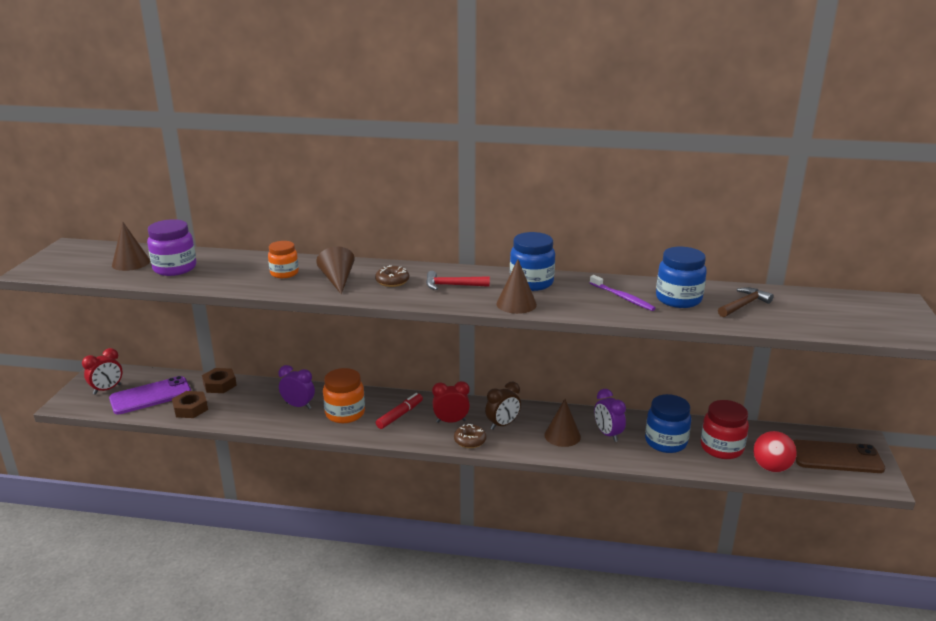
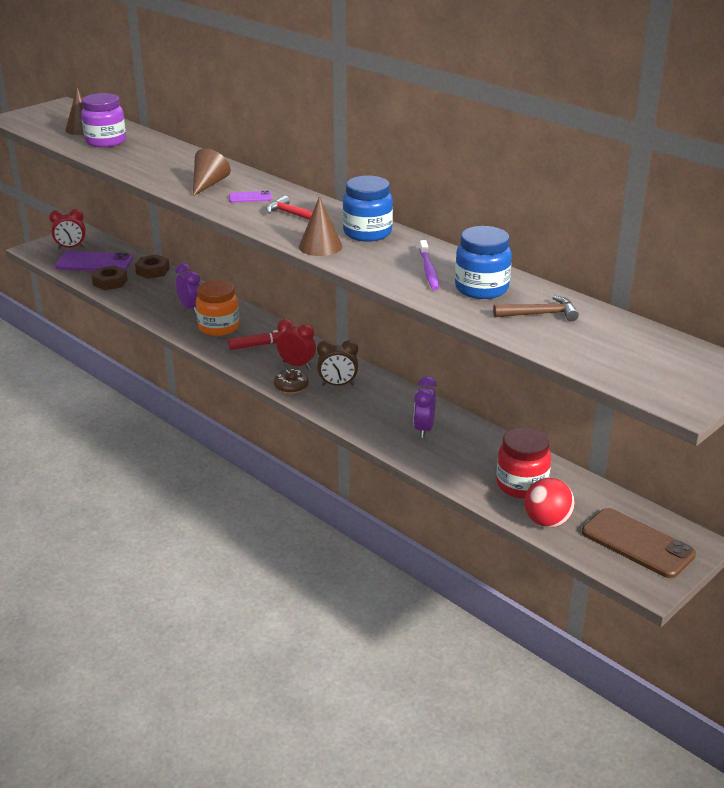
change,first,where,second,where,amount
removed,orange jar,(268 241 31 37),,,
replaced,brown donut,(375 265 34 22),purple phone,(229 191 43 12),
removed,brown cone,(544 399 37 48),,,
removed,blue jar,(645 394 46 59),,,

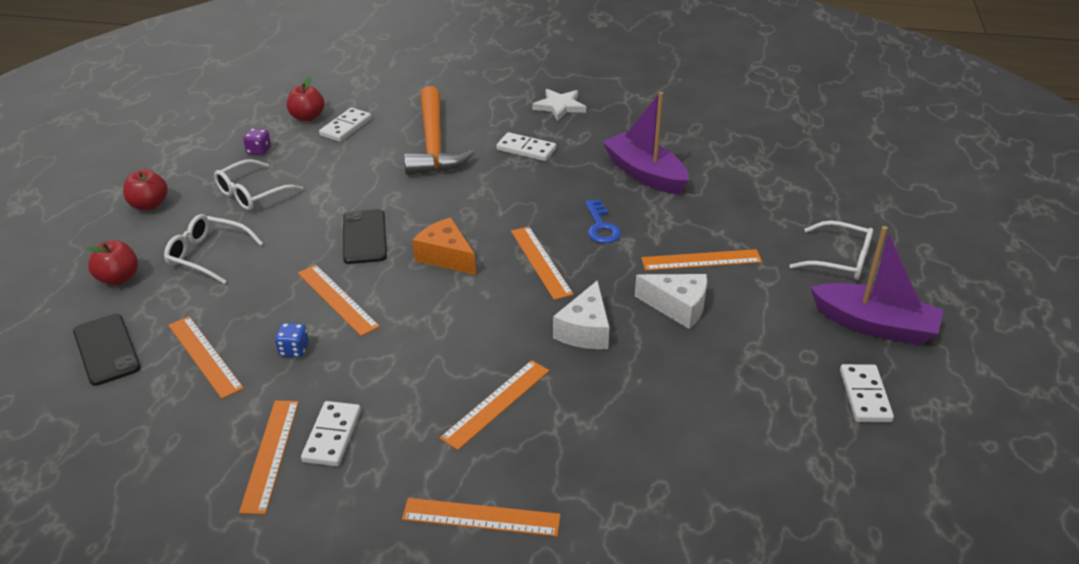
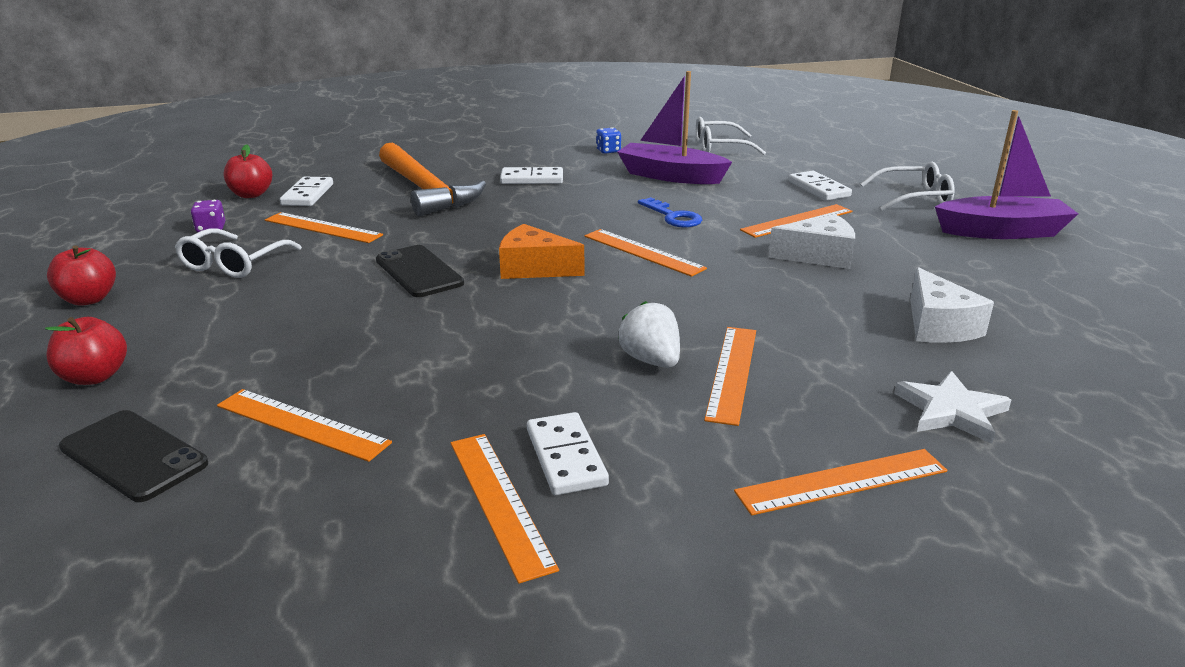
change,first,where,second,where,amount
moved,white glasses,(164 214 99 70),,(696 117 70 38),
moved,blue dice,(275 323 34 35),,(596 127 25 27),
moved,orange ruler,(298 265 82 71),,(265 212 118 31),
moved,white star,(532 89 54 32),,(894 371 117 73),
moved,white cheese,(553 280 57 69),,(910 267 84 76),
moved,white domino,(840 364 54 58),,(788 171 64 30),
added,,,white strawberry,(618 301 62 67),

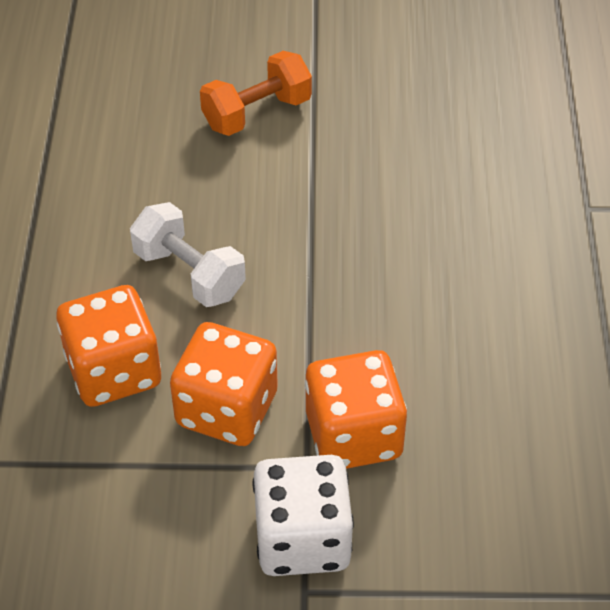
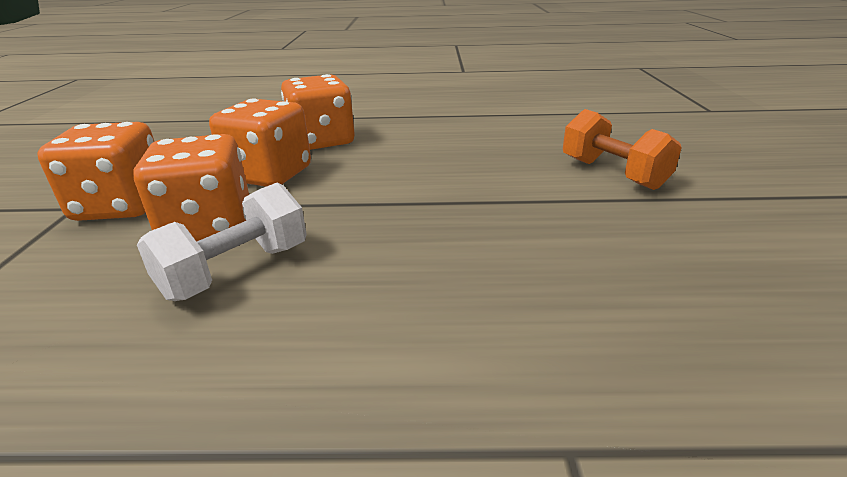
change,first,where,second,where,amount
moved,white dumbbell,(130 202 116 105),,(137 183 170 118),
recoloured,white dice,(253 455 101 121),orange dice,(37 122 118 99),

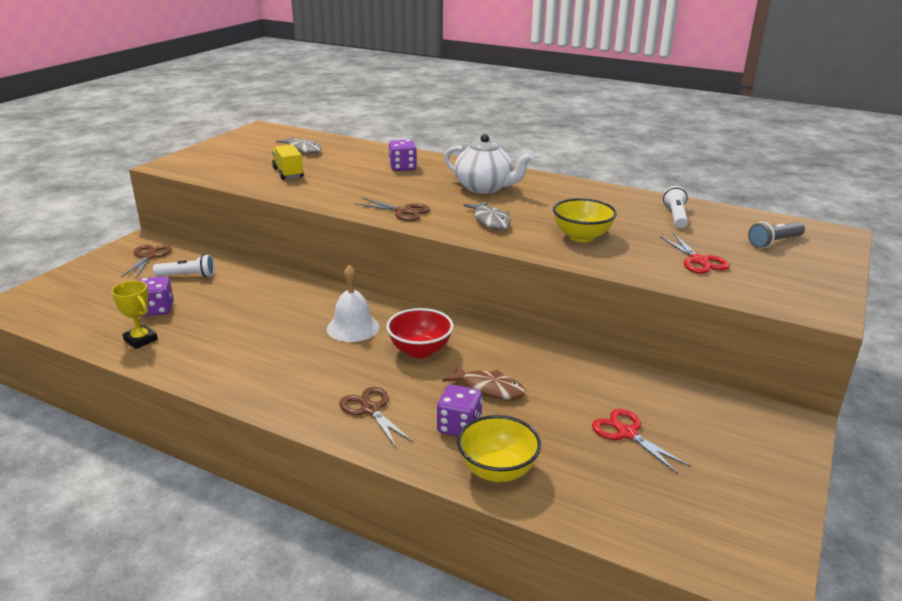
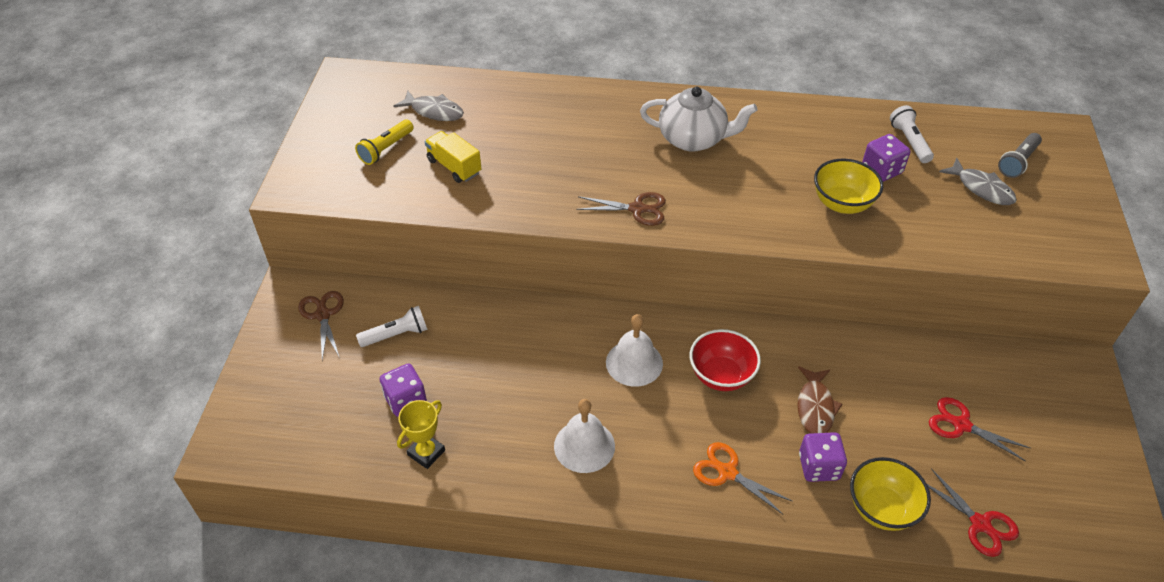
change,first,where,second,where,amount
turned,yellow trophy,(111 281 47 68),,(397 400 48 69),75 degrees counterclockwise
recoloured,brown scissors,(339 387 75 61),orange scissors,(693 442 100 73),
moved,purple dice,(389 140 28 31),,(862 134 48 48),
turned,brown fish,(442 364 84 35),,(797 366 46 68),90 degrees clockwise
moved,grey fish,(463 201 48 29),,(939 158 78 47),
moved,red scissors,(660 234 70 40),,(927 468 92 89),
added,,,yellow flashlight,(355 120 59 45),
added,,,white bell,(554 399 61 74),

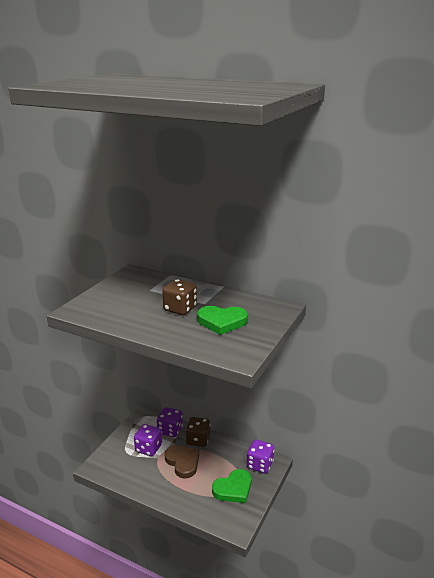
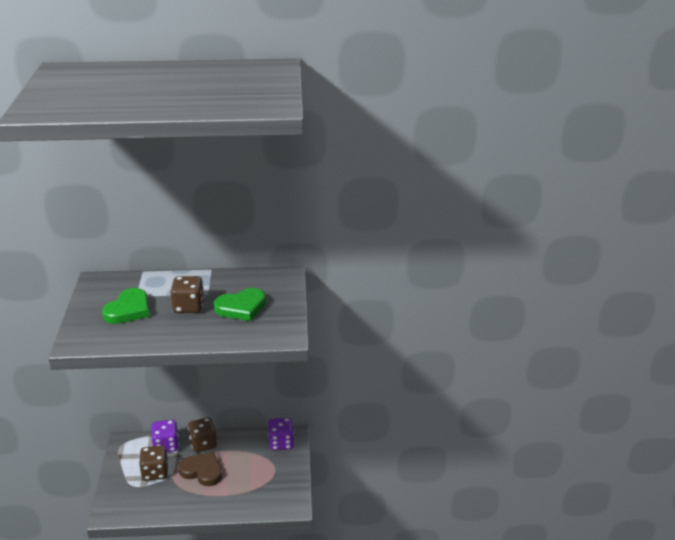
change,first,where,second,where,amount
recoloured,purple dice,(134 424 28 32),brown dice,(139 446 29 35),
moved,green heart,(212 469 40 34),,(102 288 48 36),

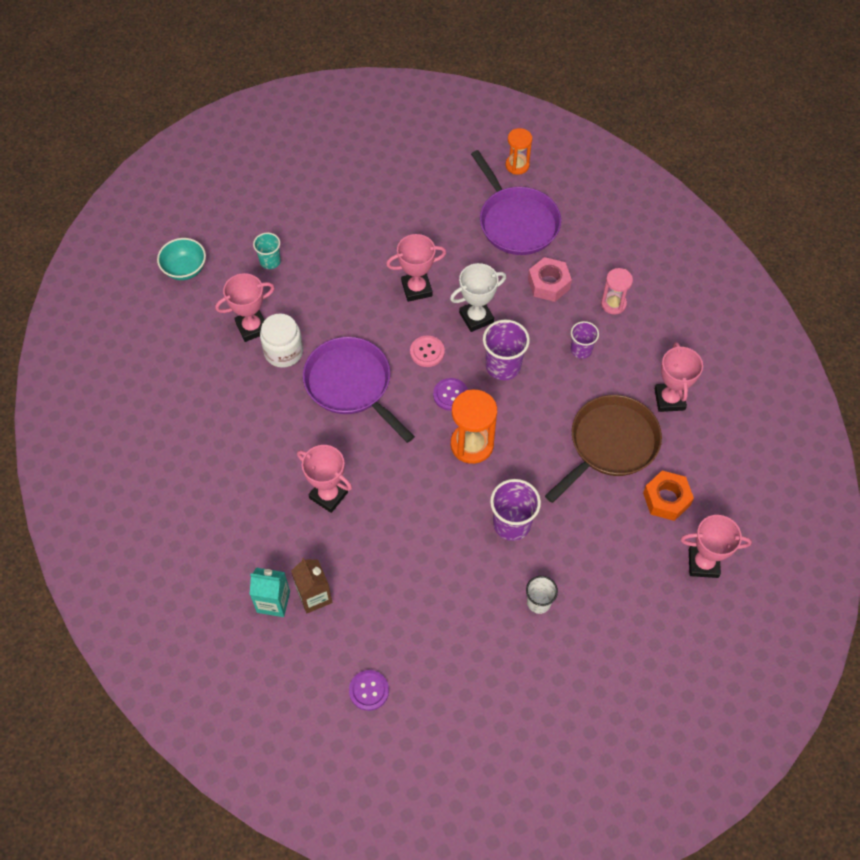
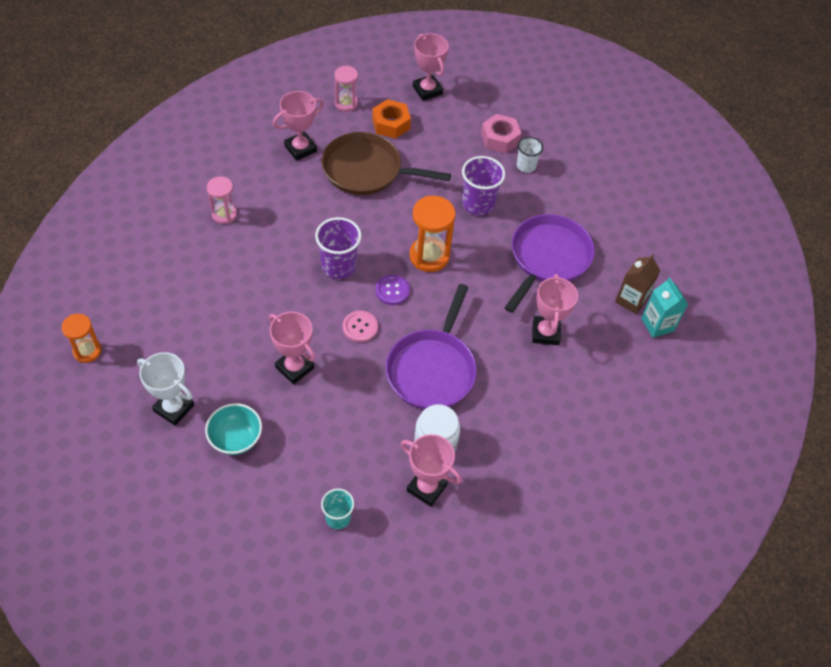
change,first,where,second,where,amount
moved,turquoise bowl,(157 238 49 42),,(205 403 57 52),
removed,purple button,(349 670 40 41),,,
moved,white trophy,(450 263 56 69),,(137 352 57 74),
moved,purple pan,(471 150 90 105),,(505 214 90 99),
moved,pink nut,(528 257 44 45),,(481 114 41 40),
removed,purple cup,(571 321 28 38),,,
added,,,pink hourglass,(334 66 24 46),

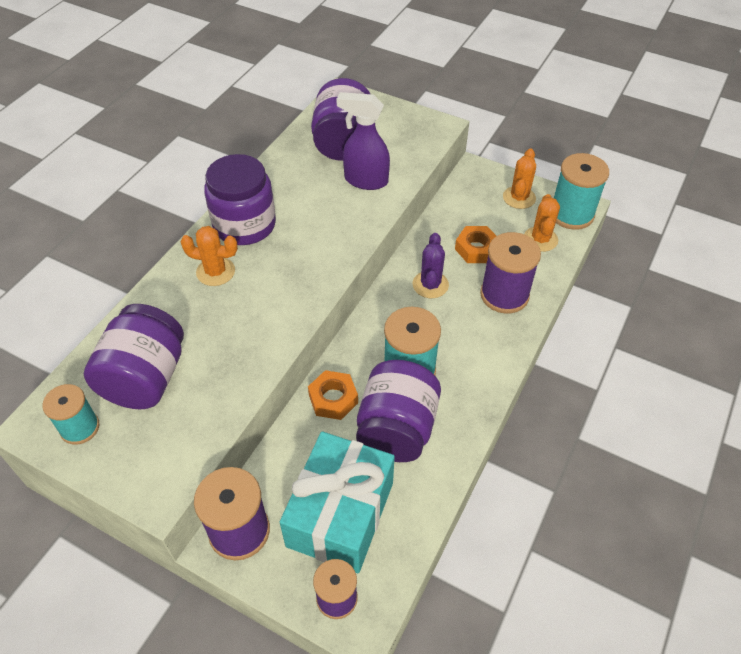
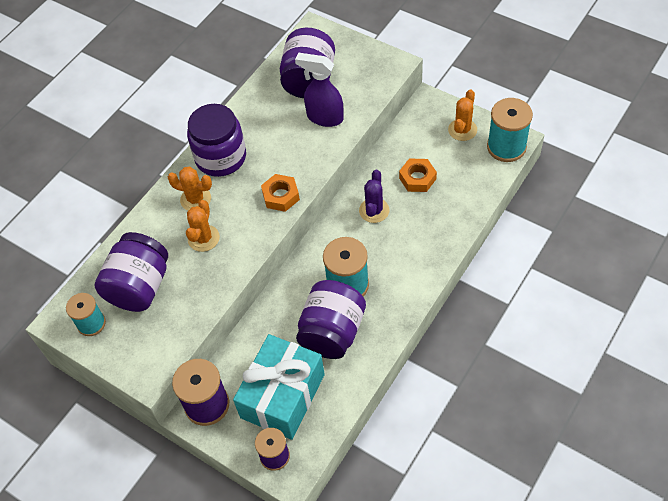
change,first,where,second,where,amount
moved,orange nut,(308 370 50 50),,(261 174 39 38),
removed,purple spool,(480 232 61 82),,,
moved,orange cactus,(524 194 36 58),,(186 200 34 52),

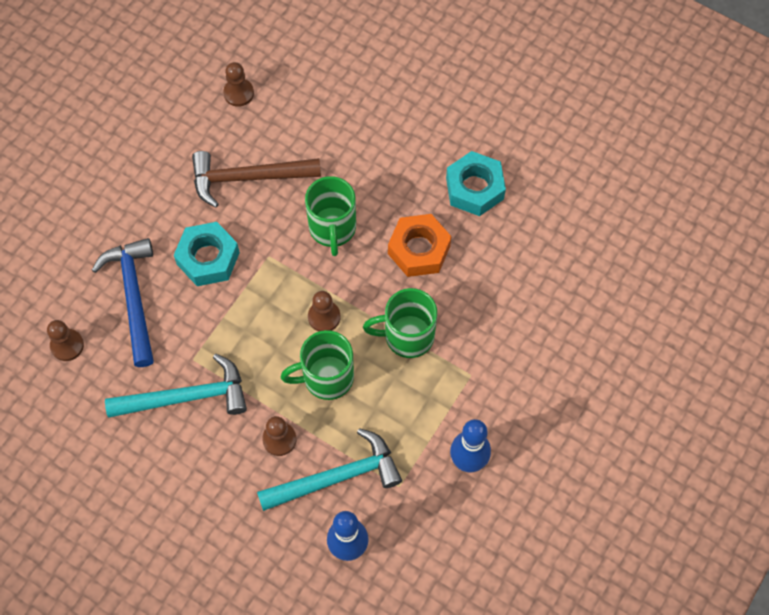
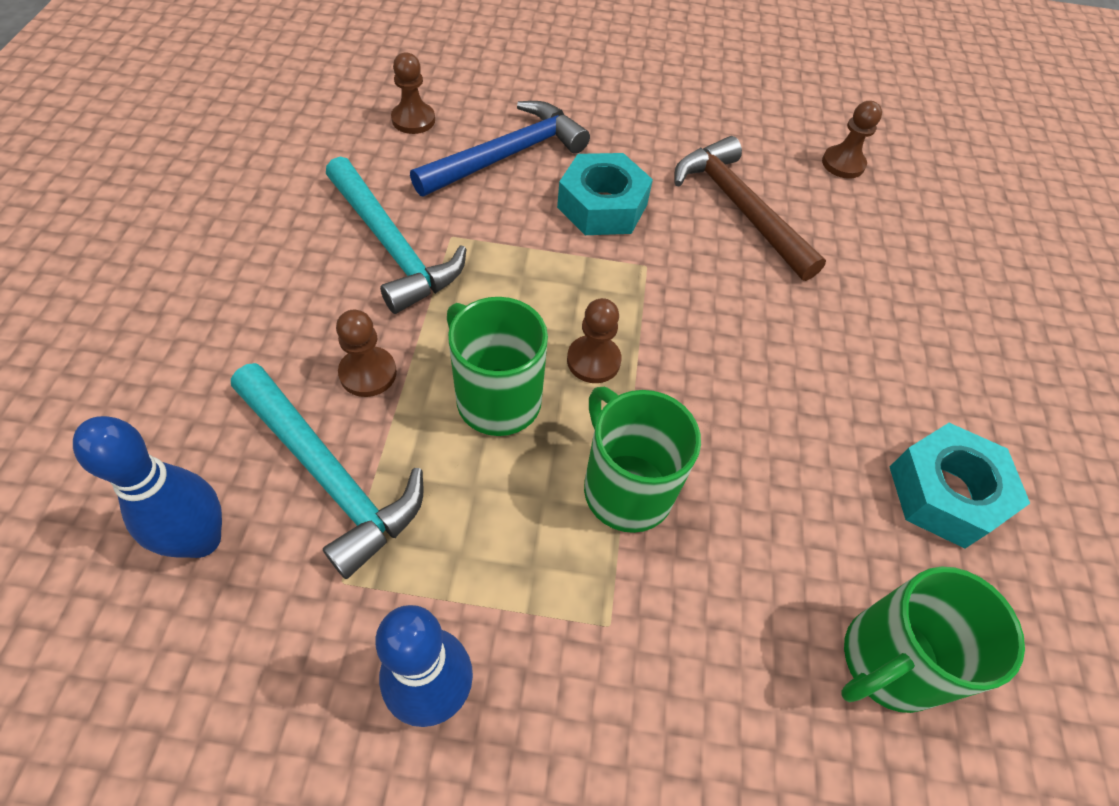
change,first,where,second,where,amount
moved,green mug,(305 176 51 80),,(841 567 184 146),
removed,orange nut,(388 214 64 63),,,

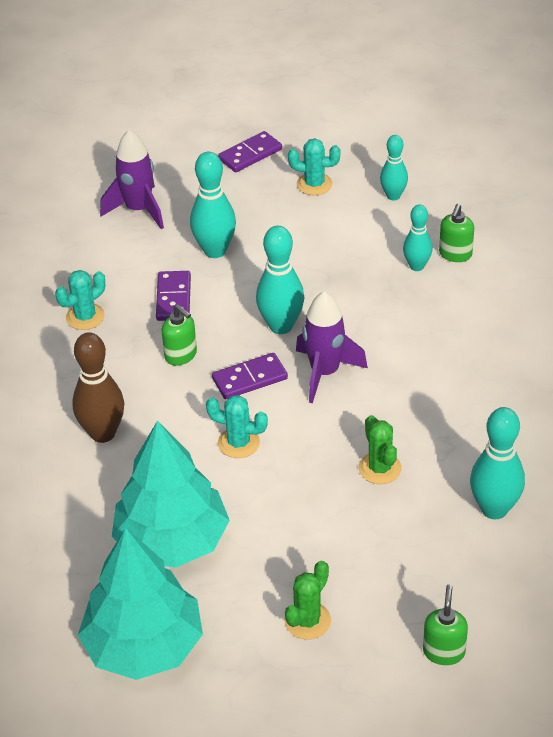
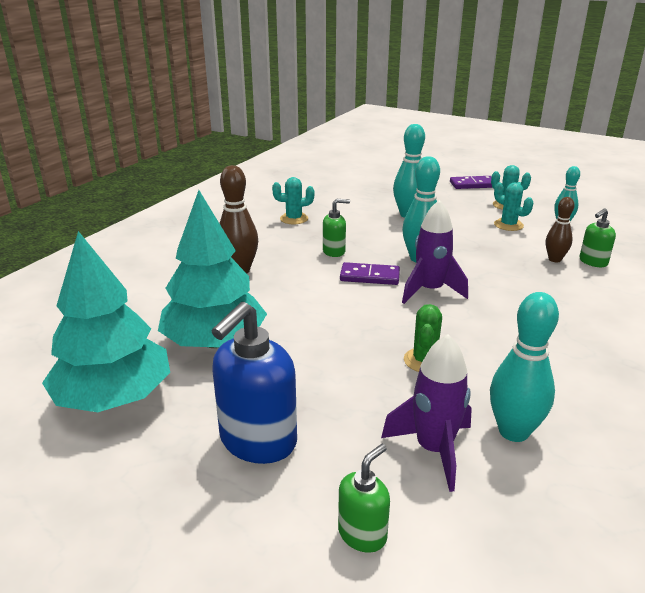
change,first,where,second,where,amount
moved,purple rocket,(100 130 64 99),,(381 334 91 158),
removed,purple domino,(156 271 35 50),,,
turned,green soap dispenser,(162 304 35 62),,(323 199 27 58),90 degrees counterclockwise
moved,turquoise cactus,(206 395 62 63),,(494 182 39 49),
replaced,green cactus,(284 561 47 79),blue soap dispenser,(211 302 86 162),
recoloured,turquoise bowling pin,(403 204 30 67),brown bowling pin,(546 197 28 65),

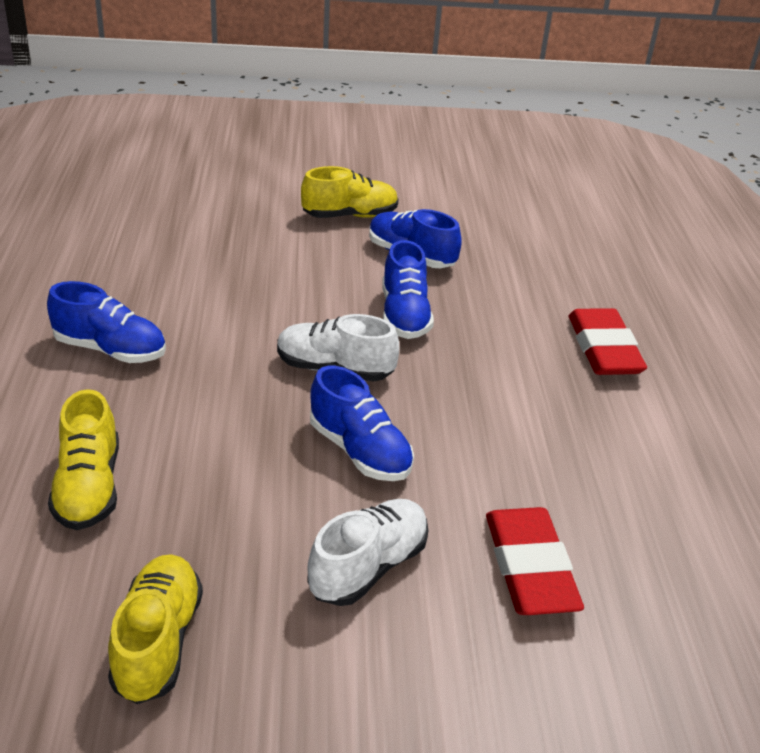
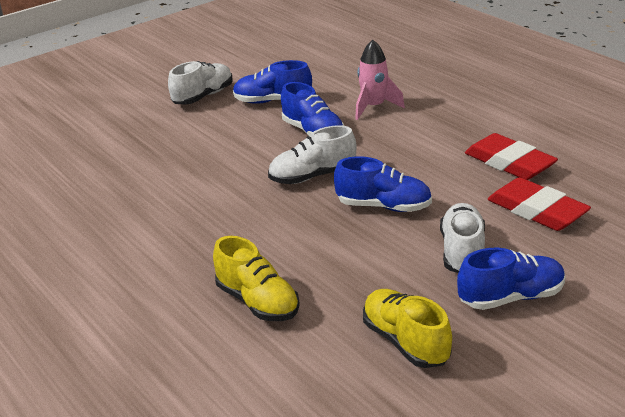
change,first,where,second,where,amount
moved,blue shoe,(47 281 119 82),,(457 247 108 63),
recoloured,yellow shoe,(301 166 98 52),white shoe,(168 61 65 44),
moved,red eraser,(569 308 78 67),,(465 133 93 47),
added,,,pink rocket,(355 40 50 80),

